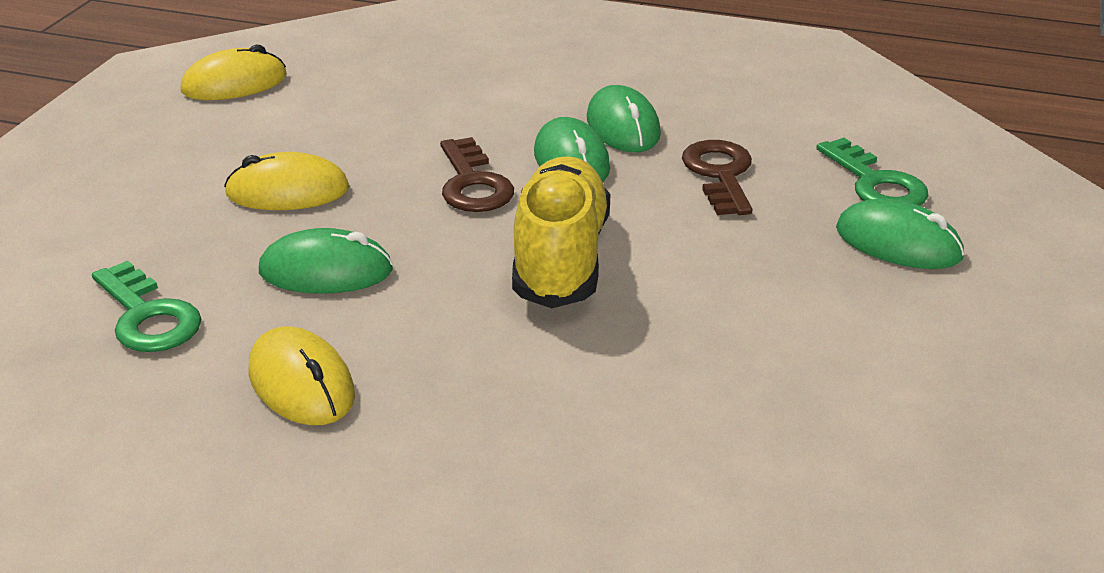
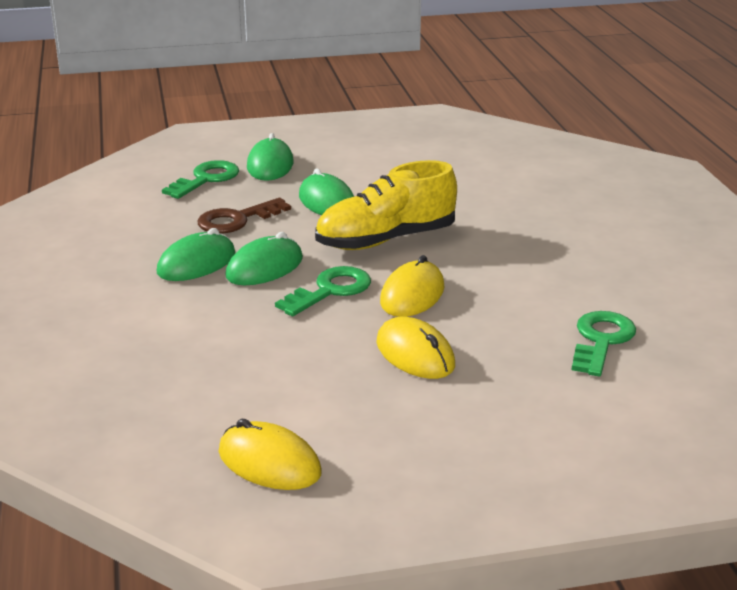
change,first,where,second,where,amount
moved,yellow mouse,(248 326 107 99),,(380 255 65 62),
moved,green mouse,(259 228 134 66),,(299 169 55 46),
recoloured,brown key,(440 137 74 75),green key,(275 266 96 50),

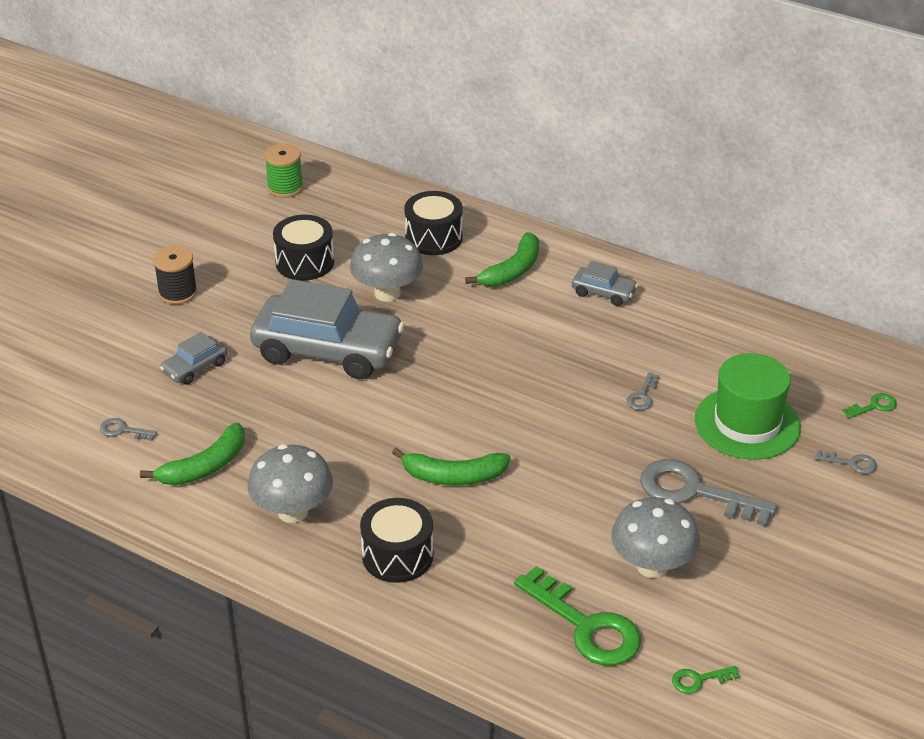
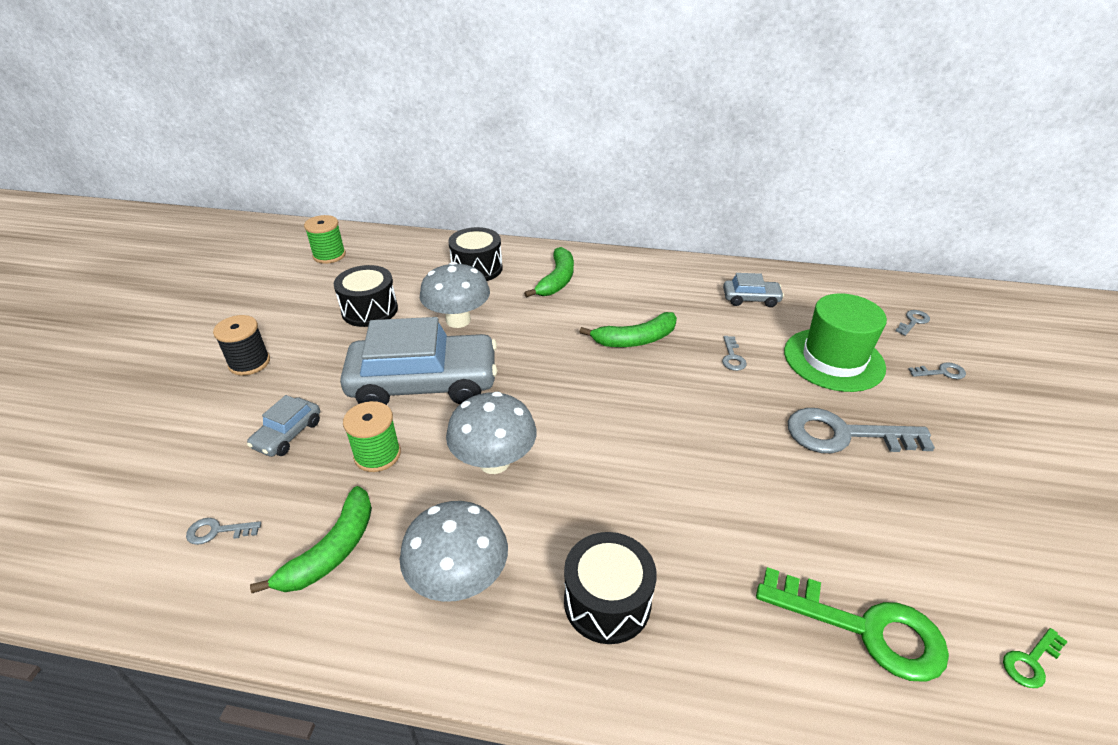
change,first,where,second,where,amount
moved,green banana,(392 448 118 37),,(580 312 97 35),
moved,grey car,(572 261 66 45),,(723 273 61 34),
moved,grey mushroom,(611 497 89 81),,(446 392 91 82),
recoloured,green key,(843 393 54 25),grey key,(895 310 35 26),
added,,,green spool,(343 401 58 71),

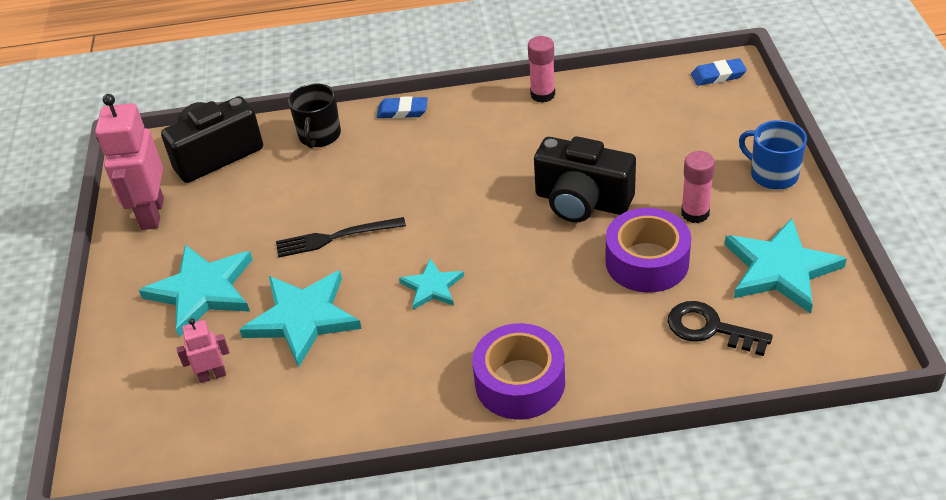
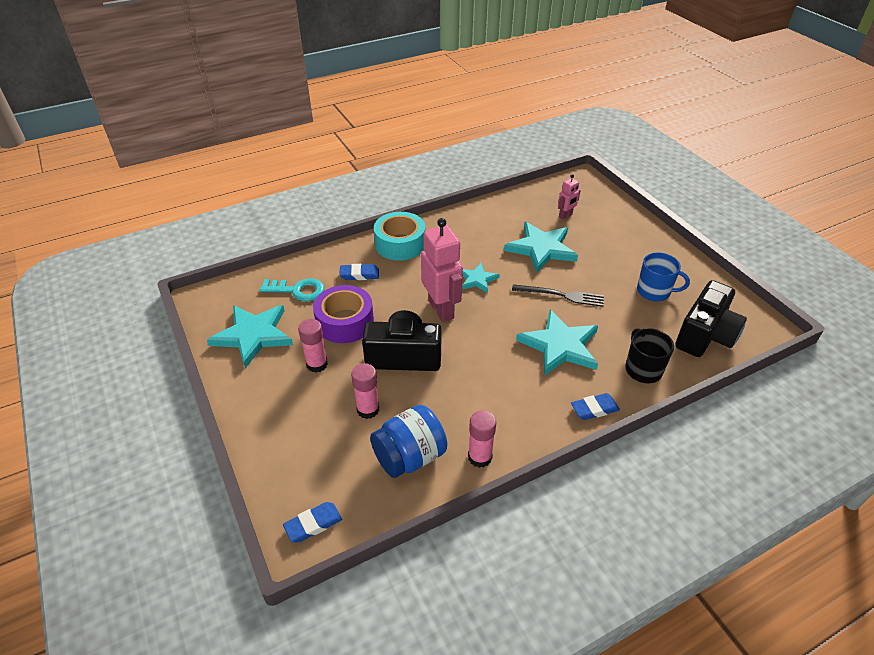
change,first,where,second,where,amount
moved,pink robot,(95 94 69 136),,(421 218 42 104),
moved,turquoise star,(139 244 114 93),,(516 310 82 66),
turned,black fork,(276 217 130 41),,(512 284 92 23),45 degrees clockwise
recoloured,purple tape,(472 323 93 96),turquoise tape,(374 212 52 49),
recoloured,black key,(668 301 105 55),turquoise key,(260 278 65 23),
moved,blue mug,(739 120 68 70),,(637 253 53 48),
added,,,blue eraser,(339 264 40 16),
added,,,pink glue stick,(351 363 29 56),
added,,,blue jar,(370 405 77 73),

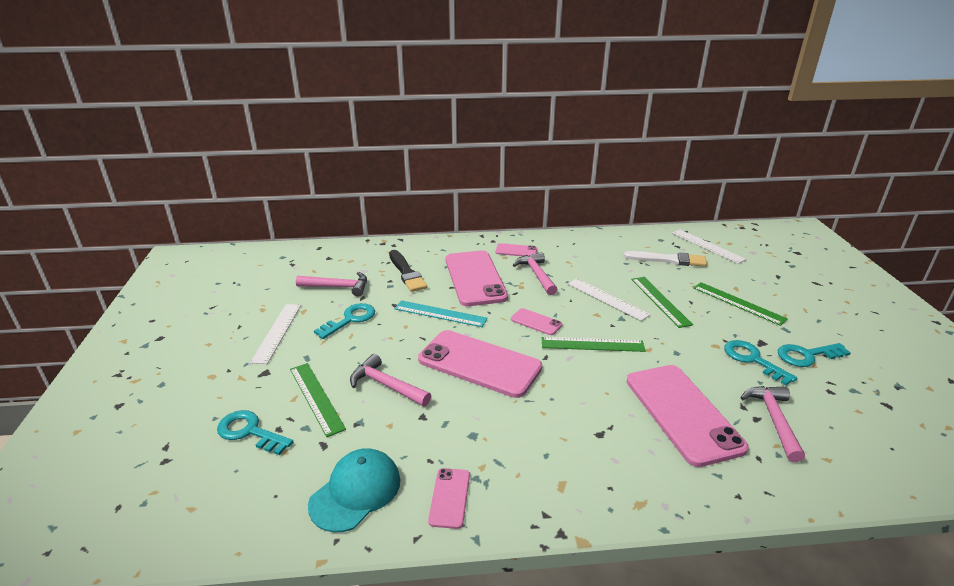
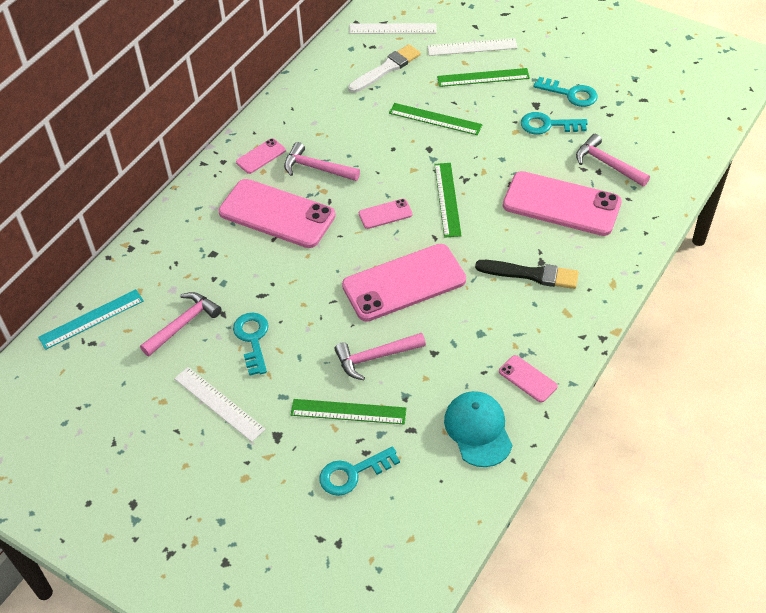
change,first,where,second,where,amount
moved,black brush,(389 250 38 42),,(475 260 104 29),
moved,turquoise ruler,(394 300 94 27),,(38 289 106 61),
turned,green ruler,(542 337 104 15),,(434 163 28 75),45 degrees counterclockwise
moved,white ruler,(568 278 83 43),,(428 38 90 18),
turned,turquoise key,(778 343 73 24),,(534 77 64 30),90 degrees counterclockwise

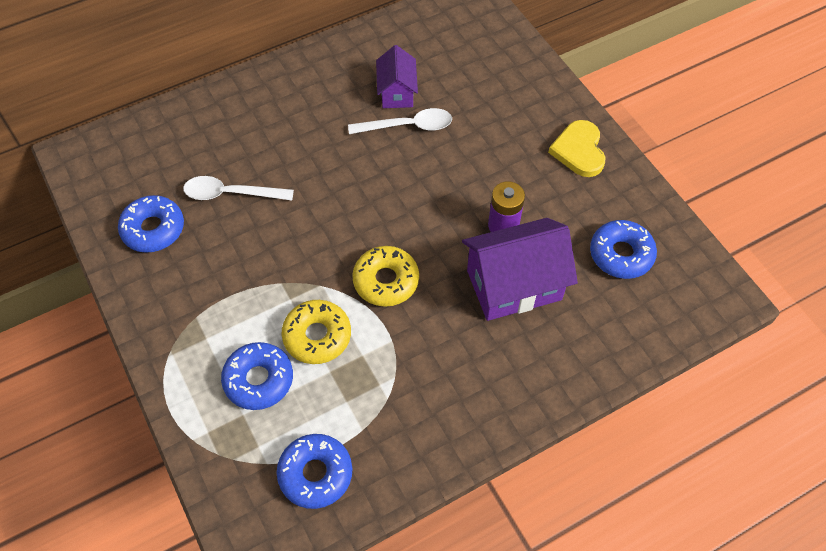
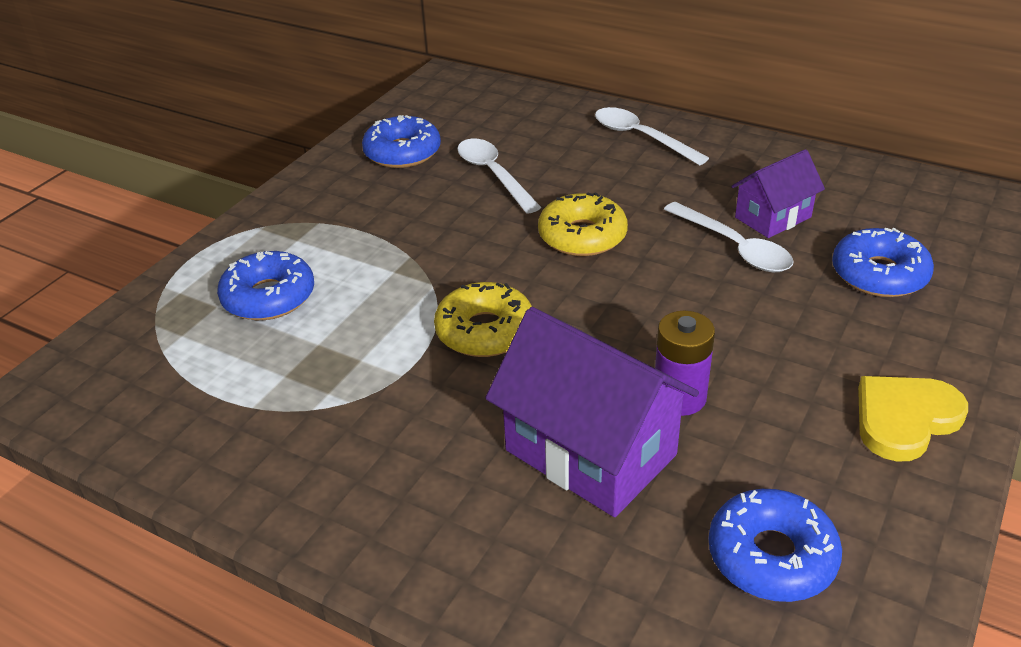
change,first,where,second,where,amount
moved,blue donut,(277 434 75 75),,(832 228 102 69),
moved,yellow donut,(282 300 69 64),,(538 192 90 64),
added,,,white spoon,(595 107 114 59),

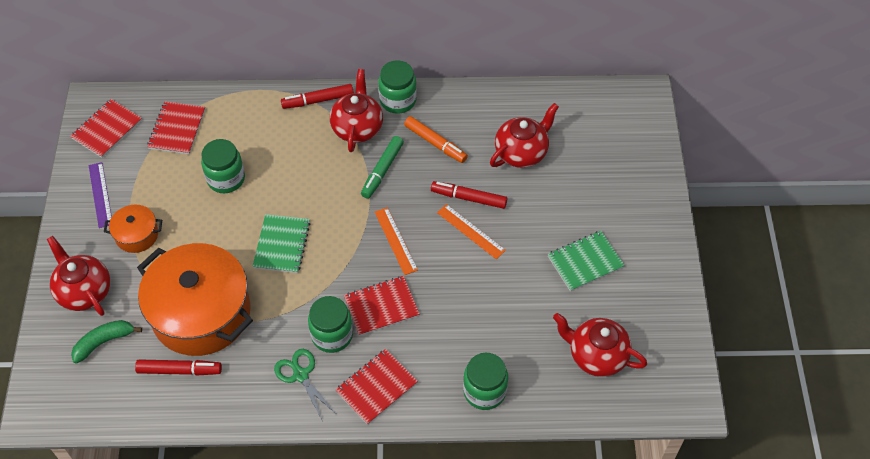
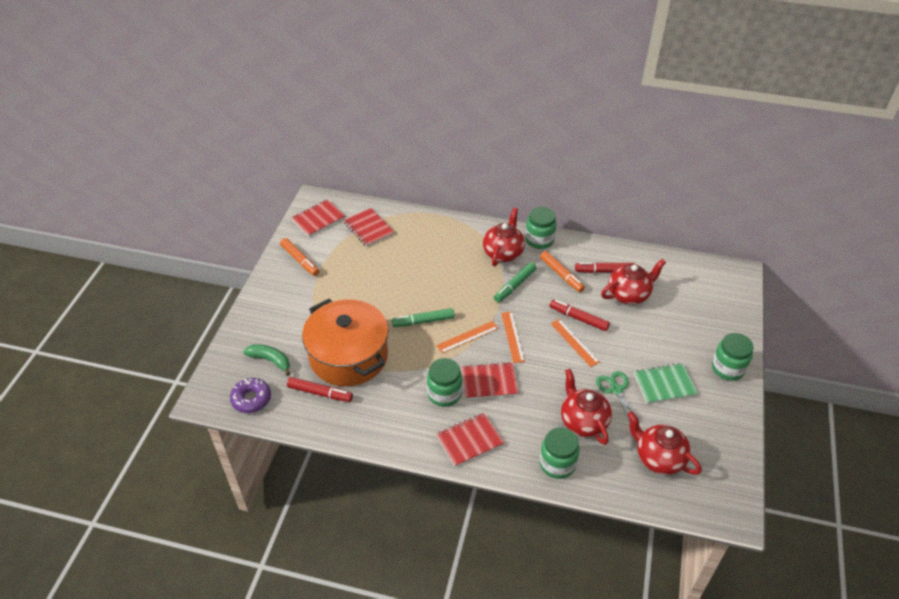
change,first,where,second,where,amount
moved,red teapot,(47 236 63 80),,(561 369 51 76),
turned,green banana,(71 320 71 44),,(243 344 47 32),45 degrees clockwise
replaced,purple ruler,(89 162 23 66),orange marker,(280 238 39 38),
removed,orange pot,(104 205 58 48),,,
turned,red notebook,(147 101 58 53),,(343 208 51 39),60 degrees counterclockwise
moved,green jar,(201 139 44 54),,(712 333 41 48),
replaced,green notebook,(252 214 58 59),green marker,(392 308 63 19),
moved,green scissors,(274 349 61 71),,(596 371 47 52),
moved,red marker,(281 84 73 25),,(575 262 60 11),
added,,,purple donut,(230 378 41 35),
added,,,orange ruler,(436 321 62 32),

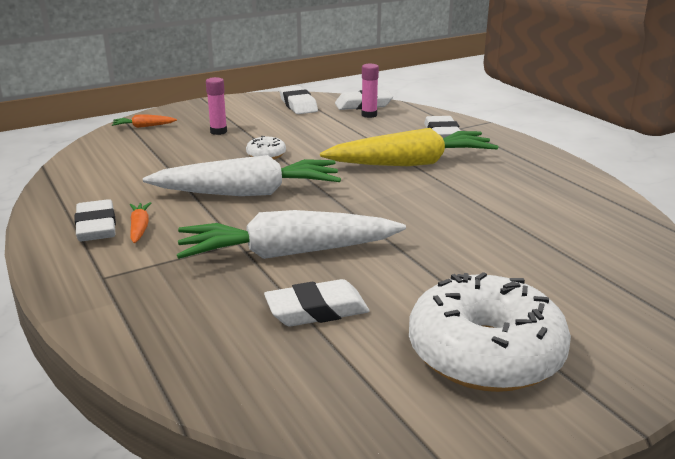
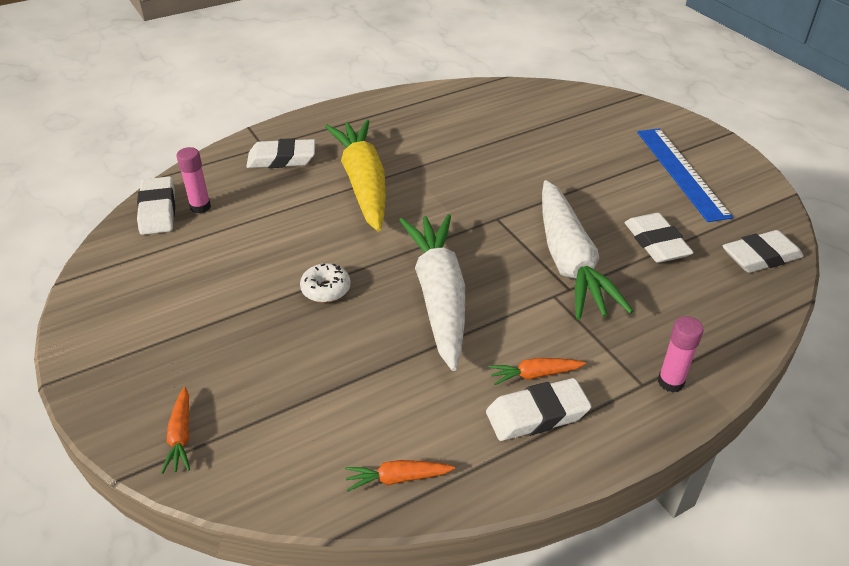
change,first,where,second,where,amount
moved,pink glue stick,(206 77 21 58),,(658 316 46 76),
moved,white eraser,(279 86 39 28),,(723 230 81 43),
replaced,white donut,(409 272 162 120),blue ruler,(637 128 96 94),
added,,,orange carrot,(345 460 110 32),

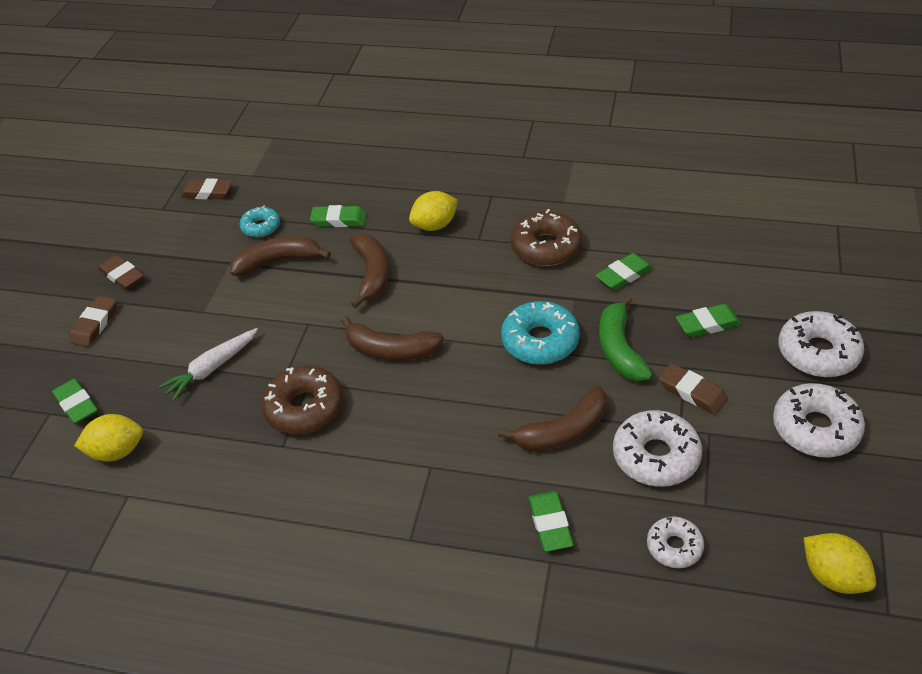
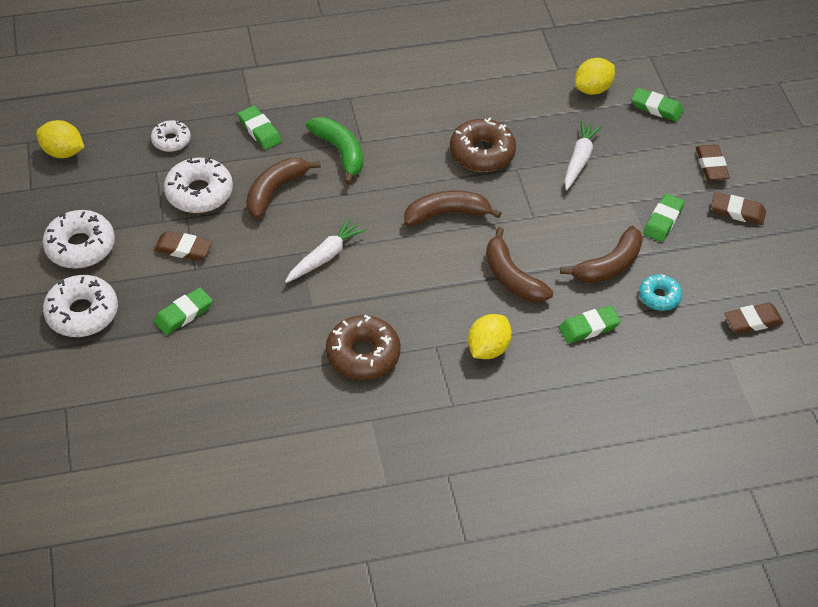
change,first,where,second,where,amount
replaced,turquoise donut,(501 301 79 64),white carrot,(285 218 81 65),
moved,green eraser,(595 253 58 37),,(643 193 42 49),
moved,green banana,(599 295 53 86),,(306 117 57 67),

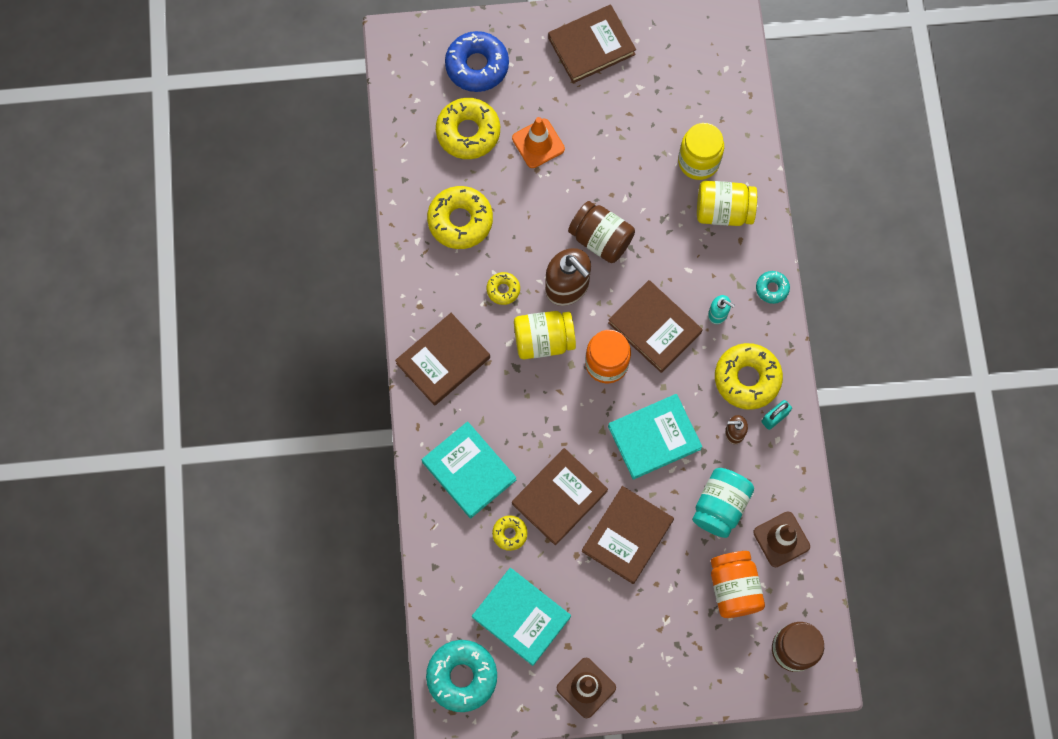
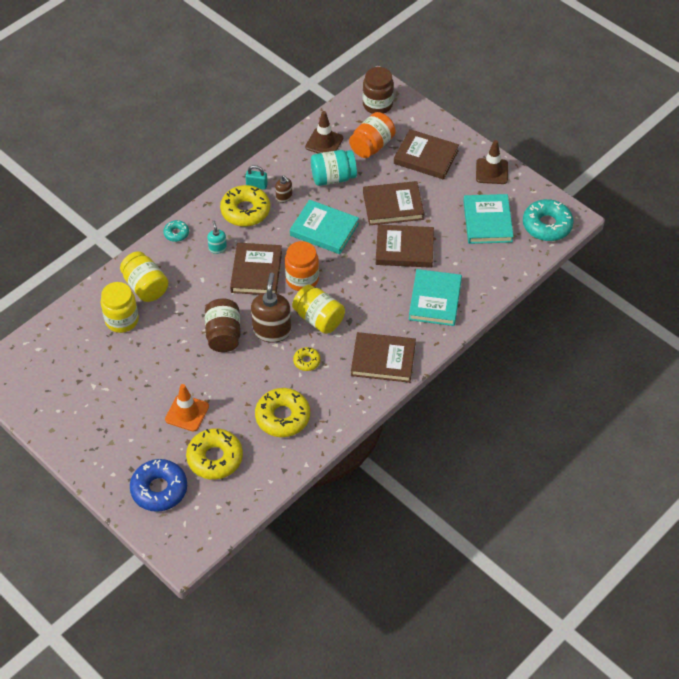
change,first,where,second,where,amount
removed,yellow donut,(492 515 36 36),,,
moved,brown book,(548 5 88 78),,(394 129 65 50),

